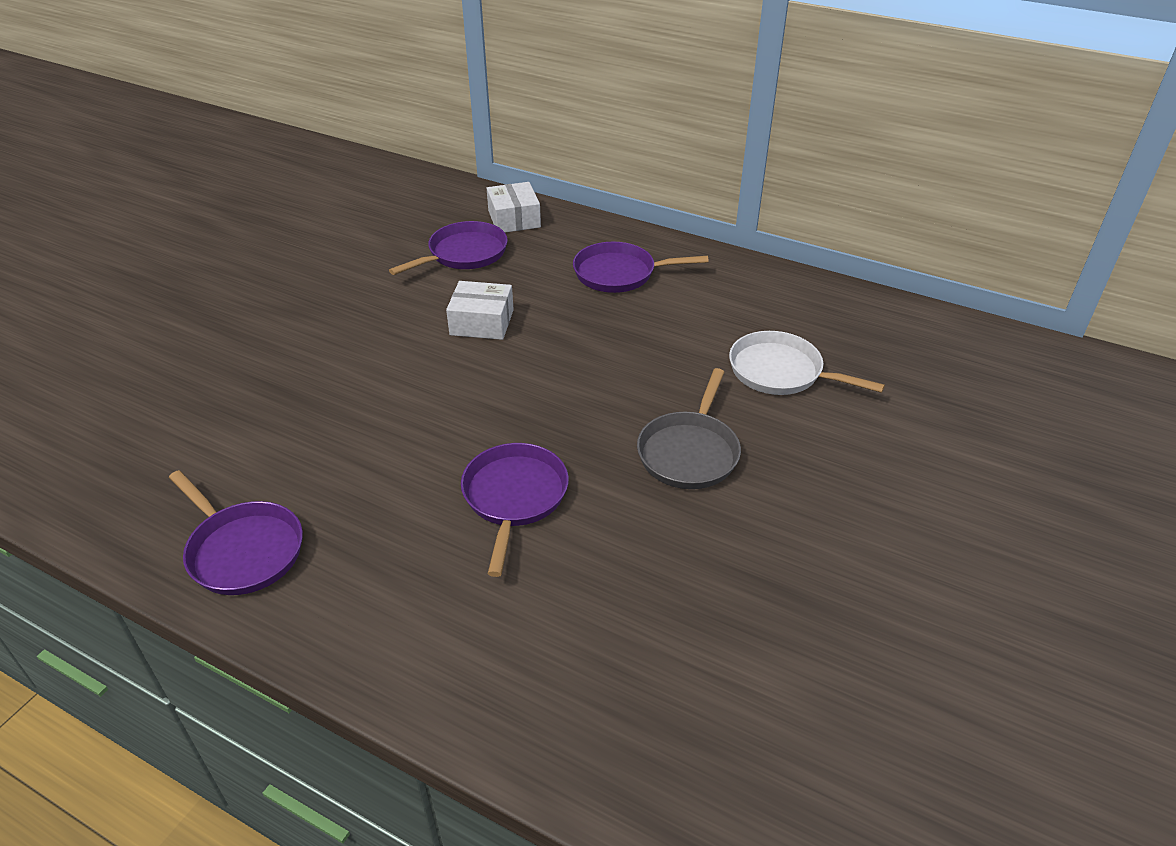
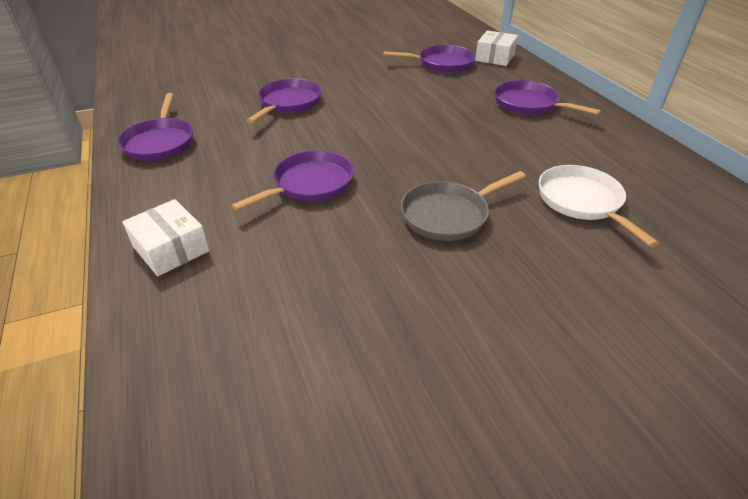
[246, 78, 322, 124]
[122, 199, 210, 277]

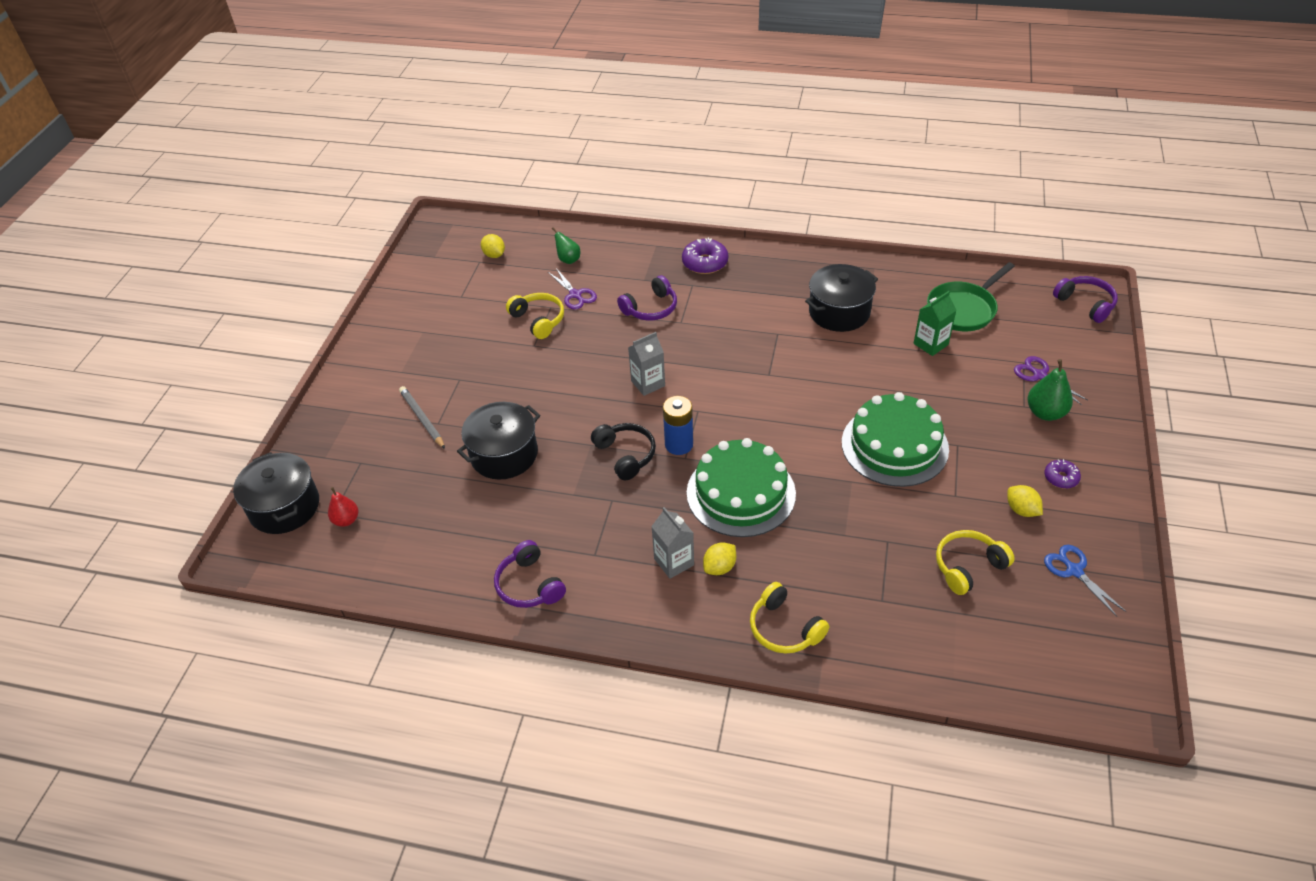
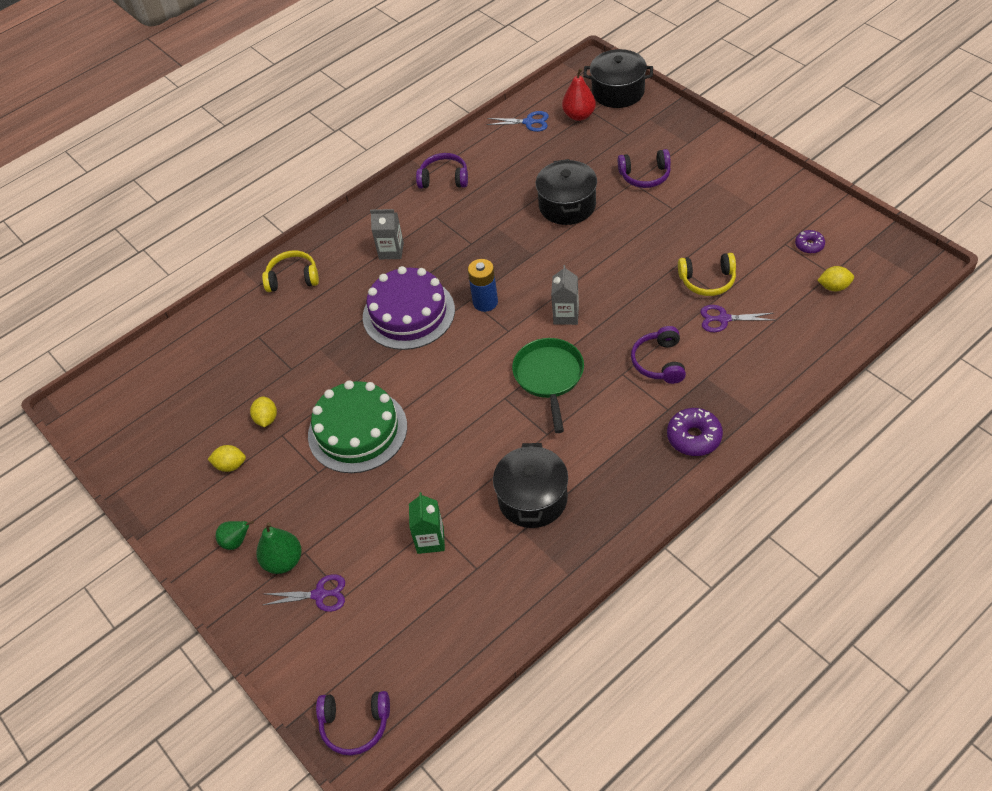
[591, 423, 656, 480] (first image)
[936, 530, 1015, 595] (first image)
[215, 521, 254, 550]
[250, 396, 277, 427]
[512, 338, 584, 433]
[795, 230, 825, 254]
[486, 111, 549, 132]
[618, 149, 671, 188]
[363, 266, 455, 350]
[562, 68, 596, 121]

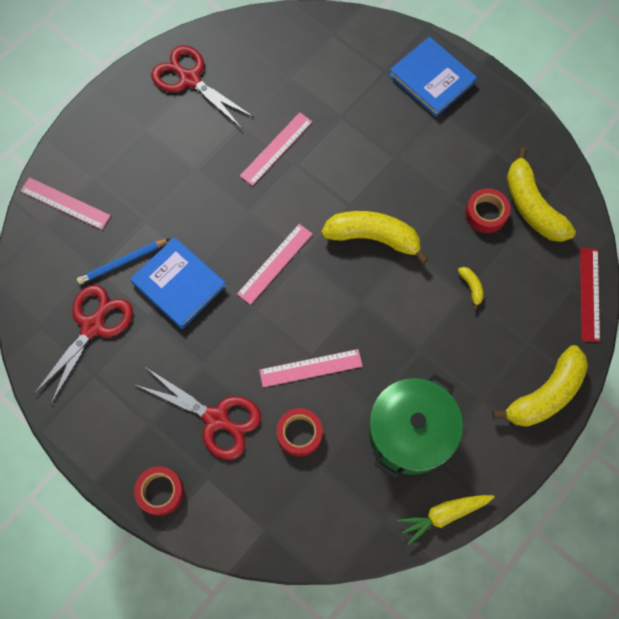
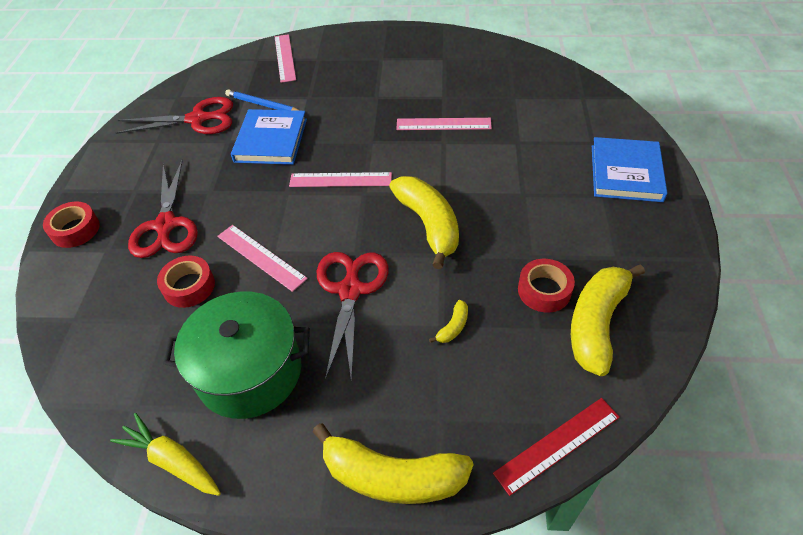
[317, 252, 389, 382]

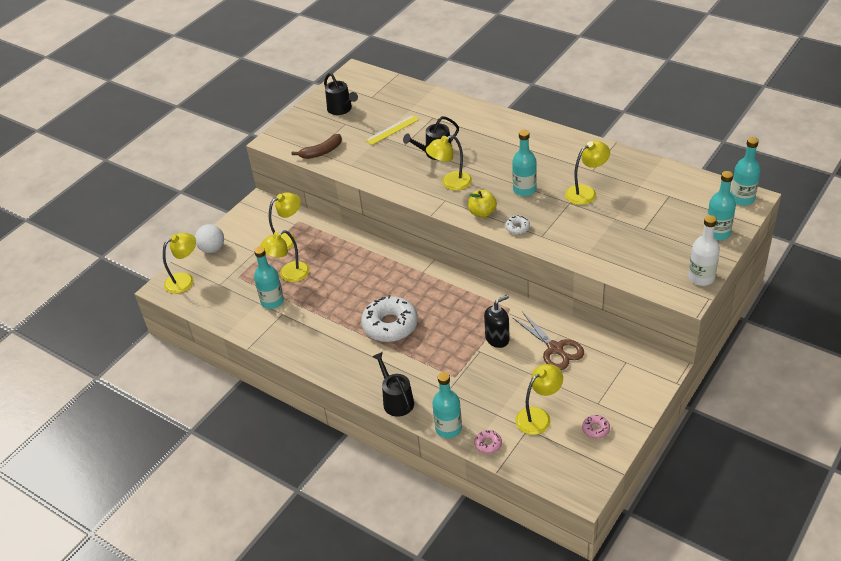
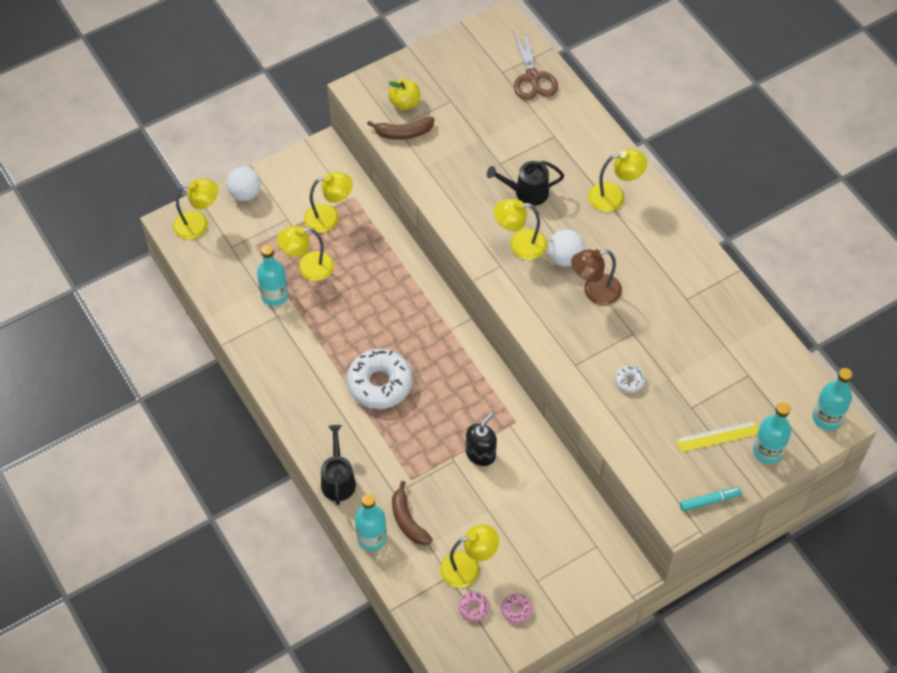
[324, 73, 358, 115] (first image)
[392, 481, 433, 545]
[548, 229, 585, 267]
[676, 421, 759, 452]
[388, 79, 420, 110]
[459, 592, 490, 622]
[615, 365, 645, 393]
[513, 28, 558, 100]
[588, 149, 647, 212]
[571, 249, 622, 305]
[680, 487, 742, 511]
[466, 413, 497, 466]

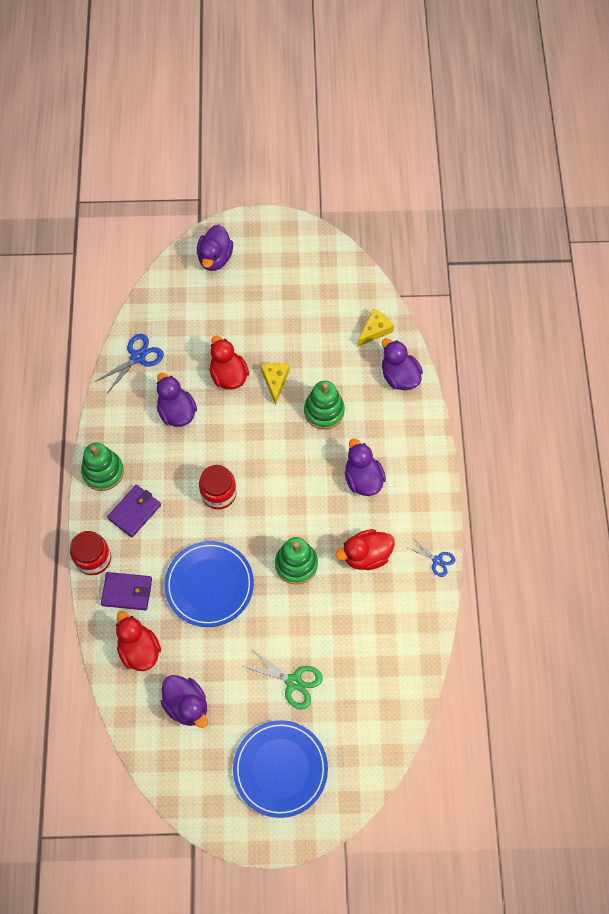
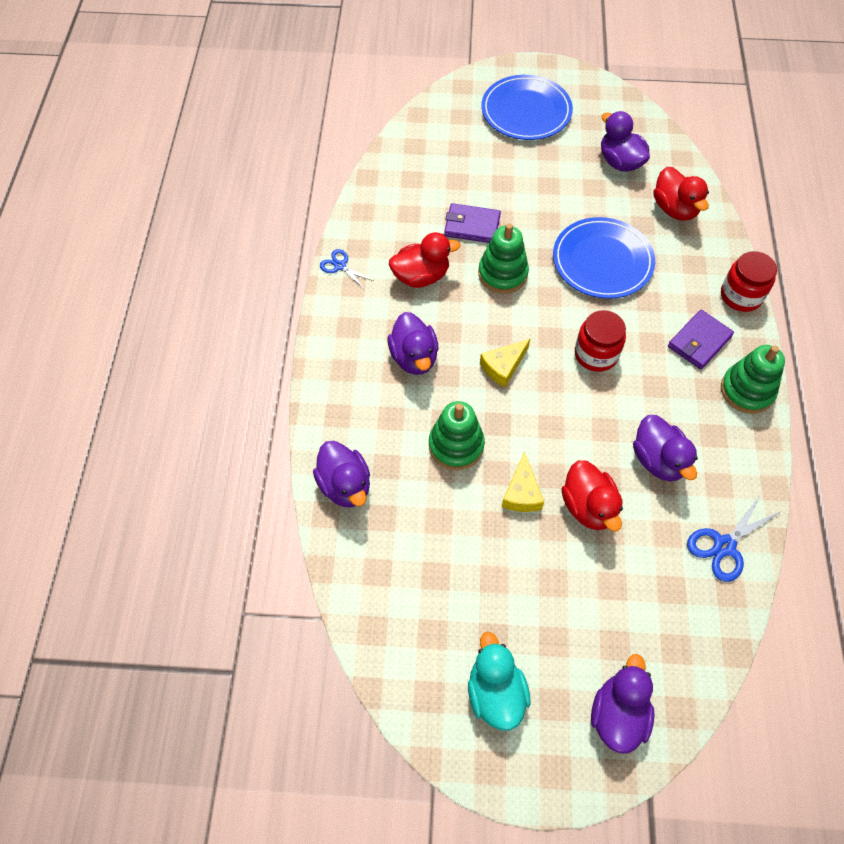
[243, 649, 322, 709] (first image)
[468, 632, 530, 730]
[444, 203, 501, 243]
[480, 339, 530, 388]

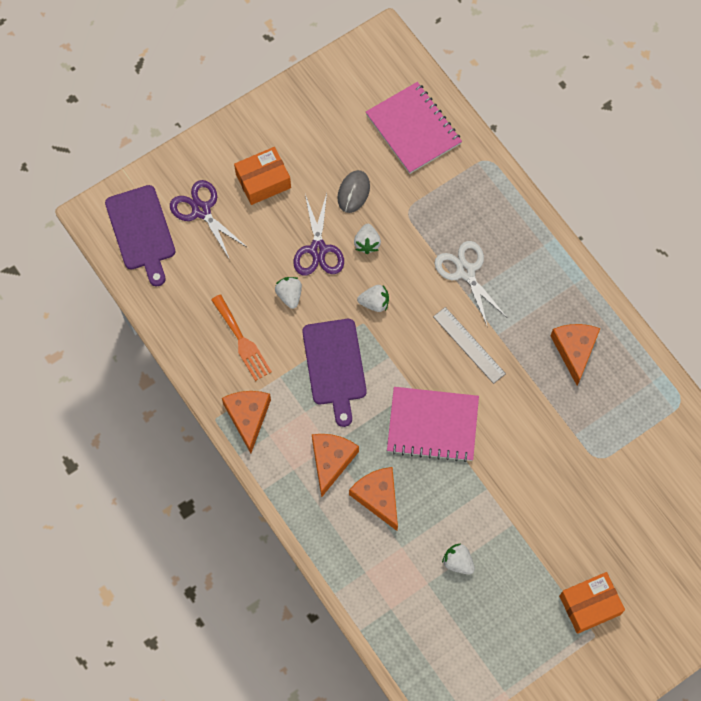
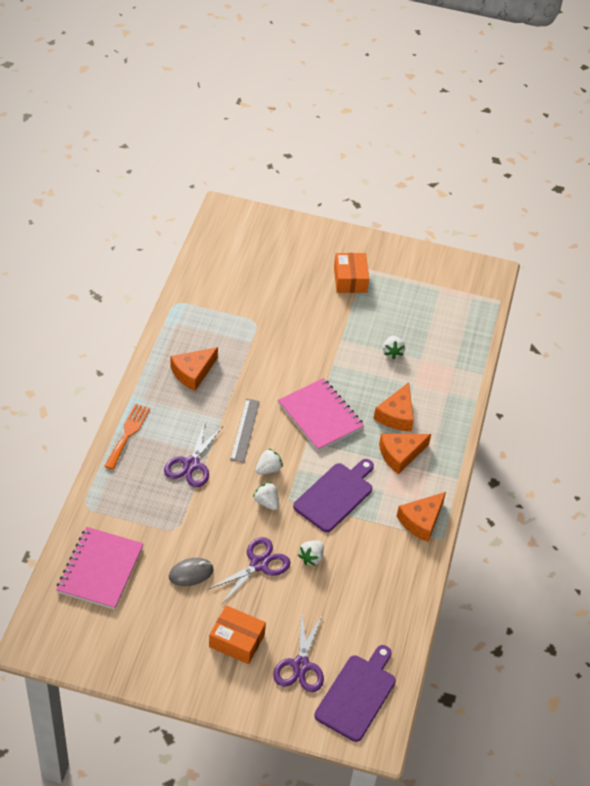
[104, 403, 150, 470]
[256, 448, 283, 475]
[164, 421, 223, 487]
[334, 253, 369, 293]

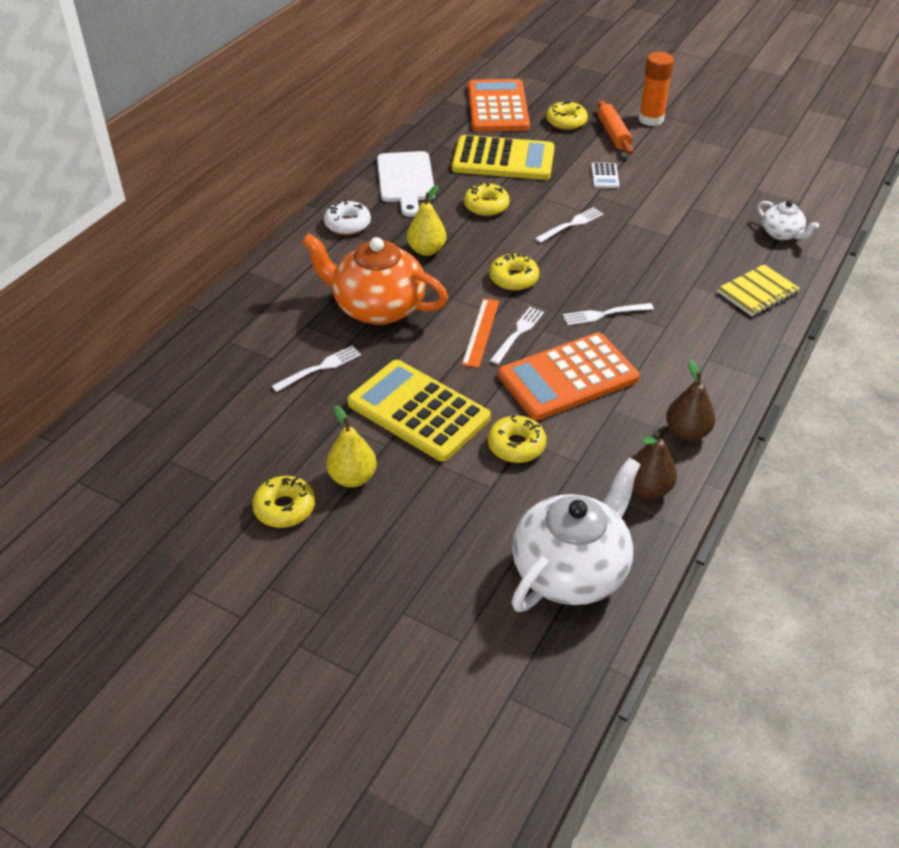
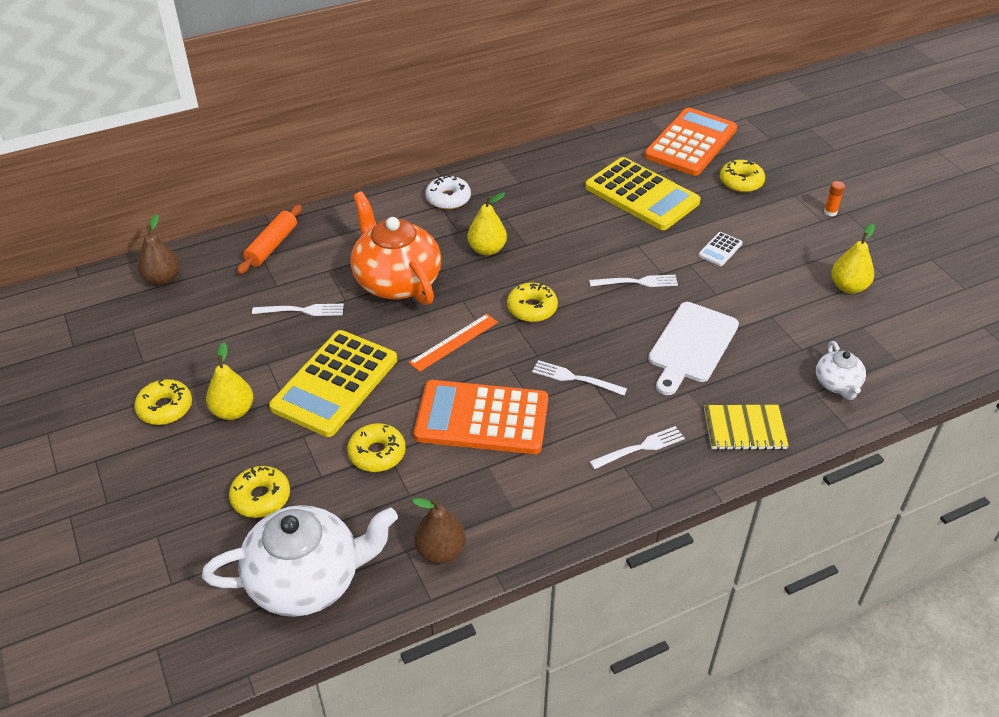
[831, 224, 875, 294]
[648, 302, 739, 395]
[229, 466, 290, 518]
[589, 426, 685, 469]
[237, 204, 302, 274]
[138, 214, 180, 286]
[269, 330, 397, 437]
[824, 181, 845, 216]

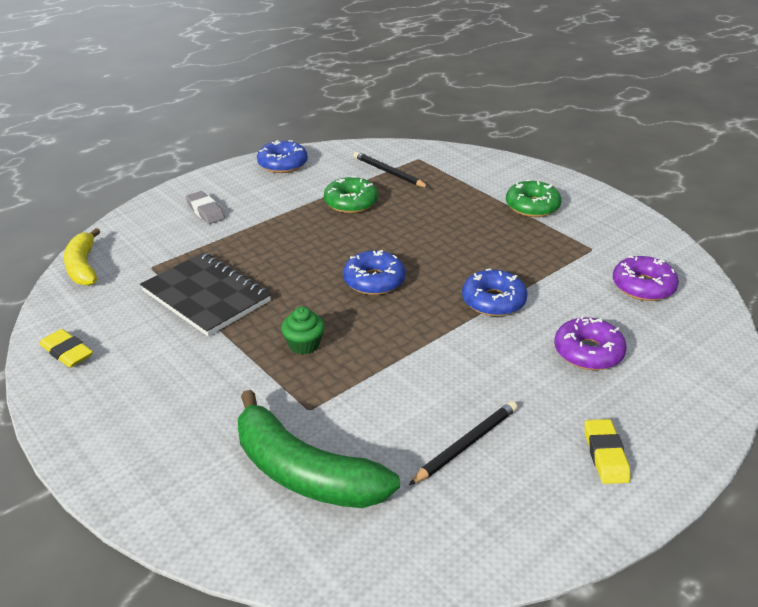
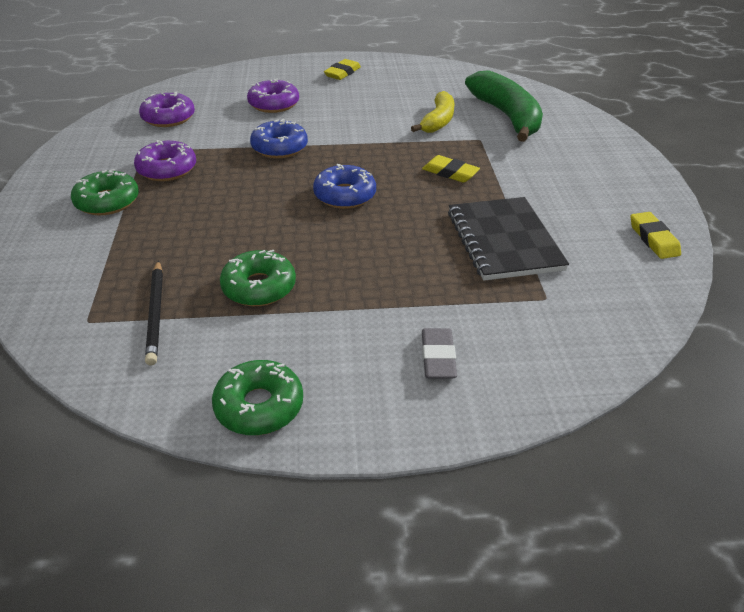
[409, 401, 518, 485] (first image)
[134, 140, 196, 181]
[411, 91, 455, 133]
[422, 155, 480, 183]
[212, 360, 303, 435]

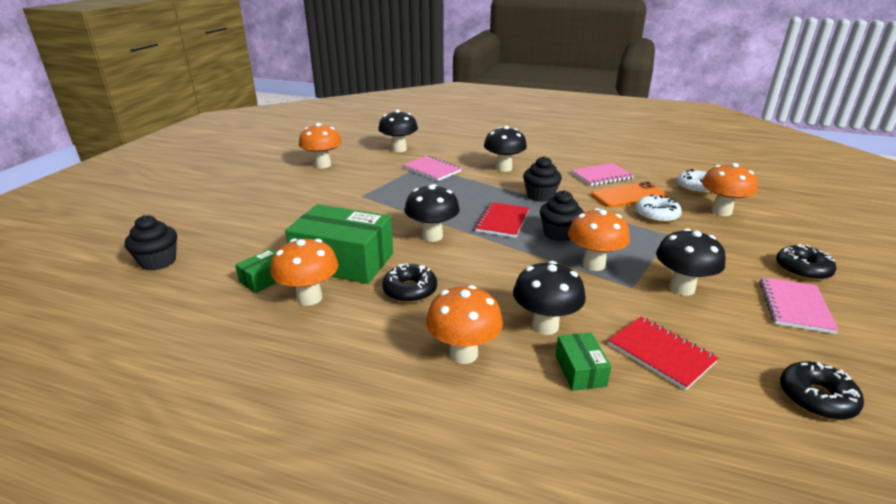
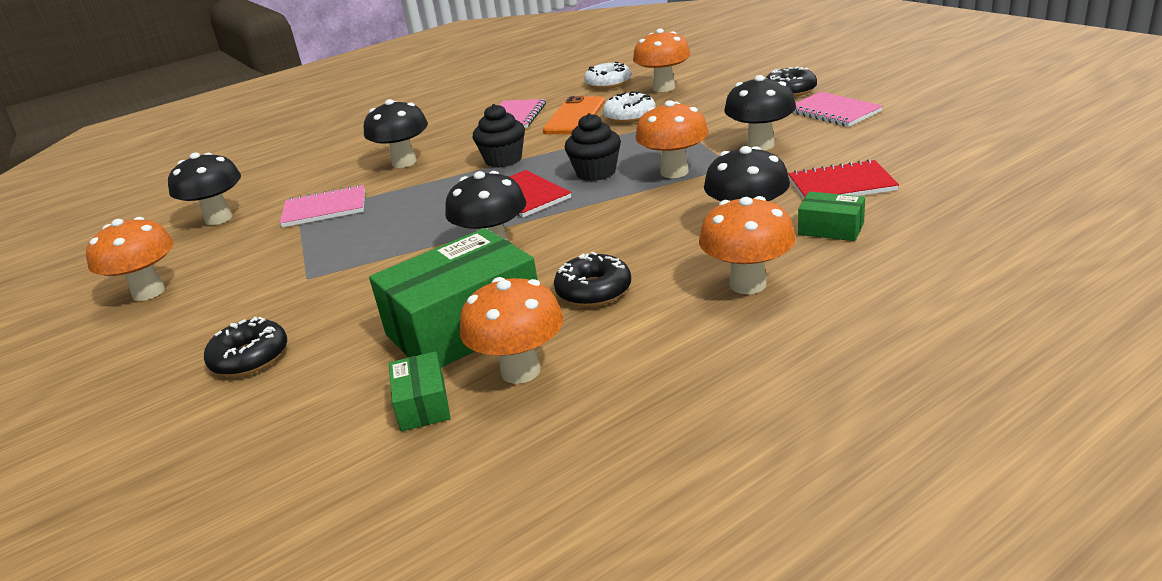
[125, 215, 177, 271] (first image)
[204, 317, 287, 377]

